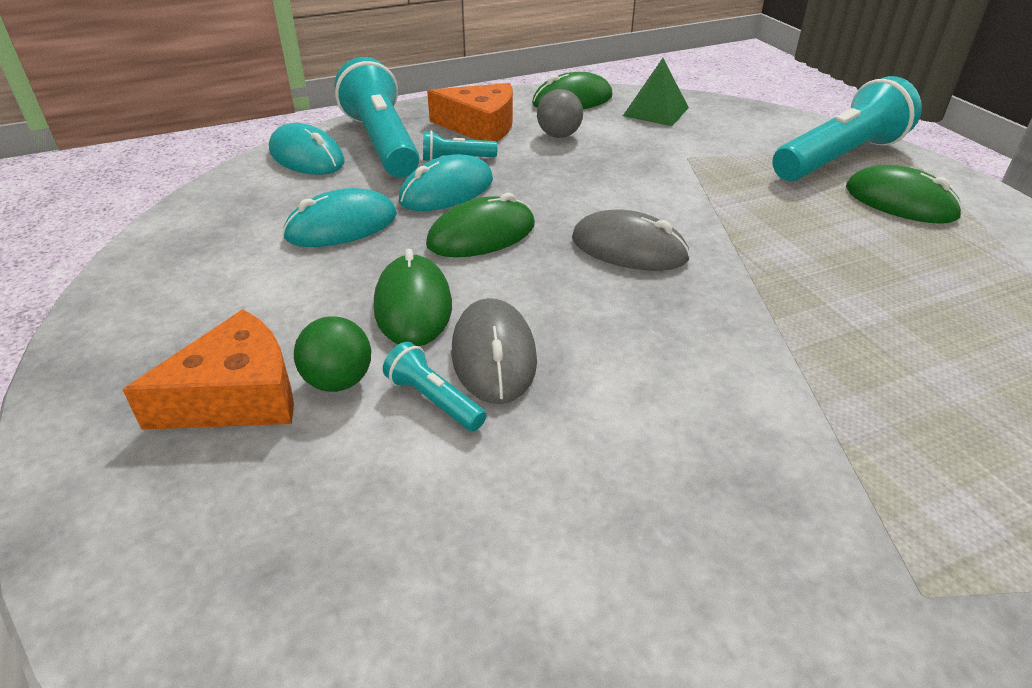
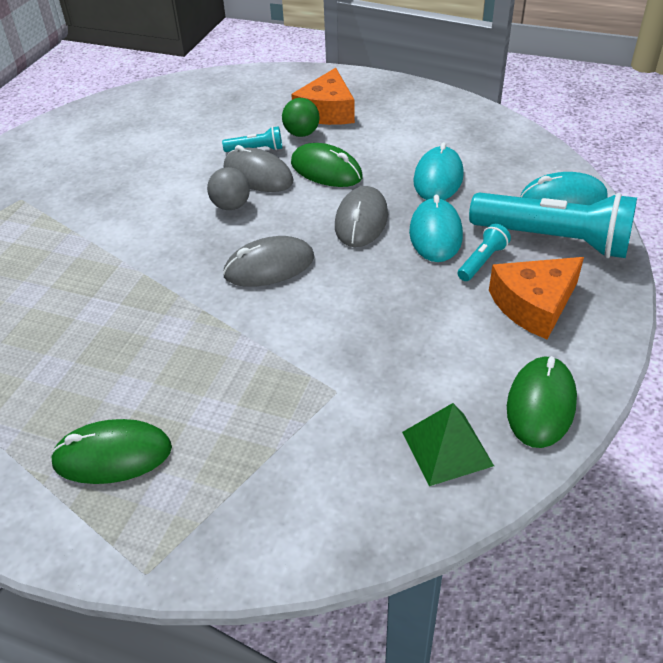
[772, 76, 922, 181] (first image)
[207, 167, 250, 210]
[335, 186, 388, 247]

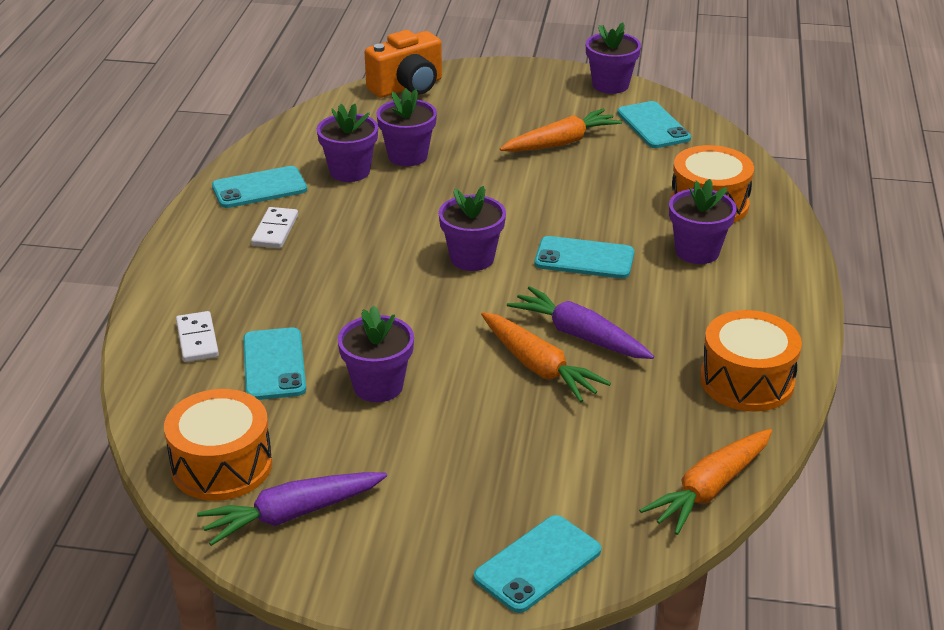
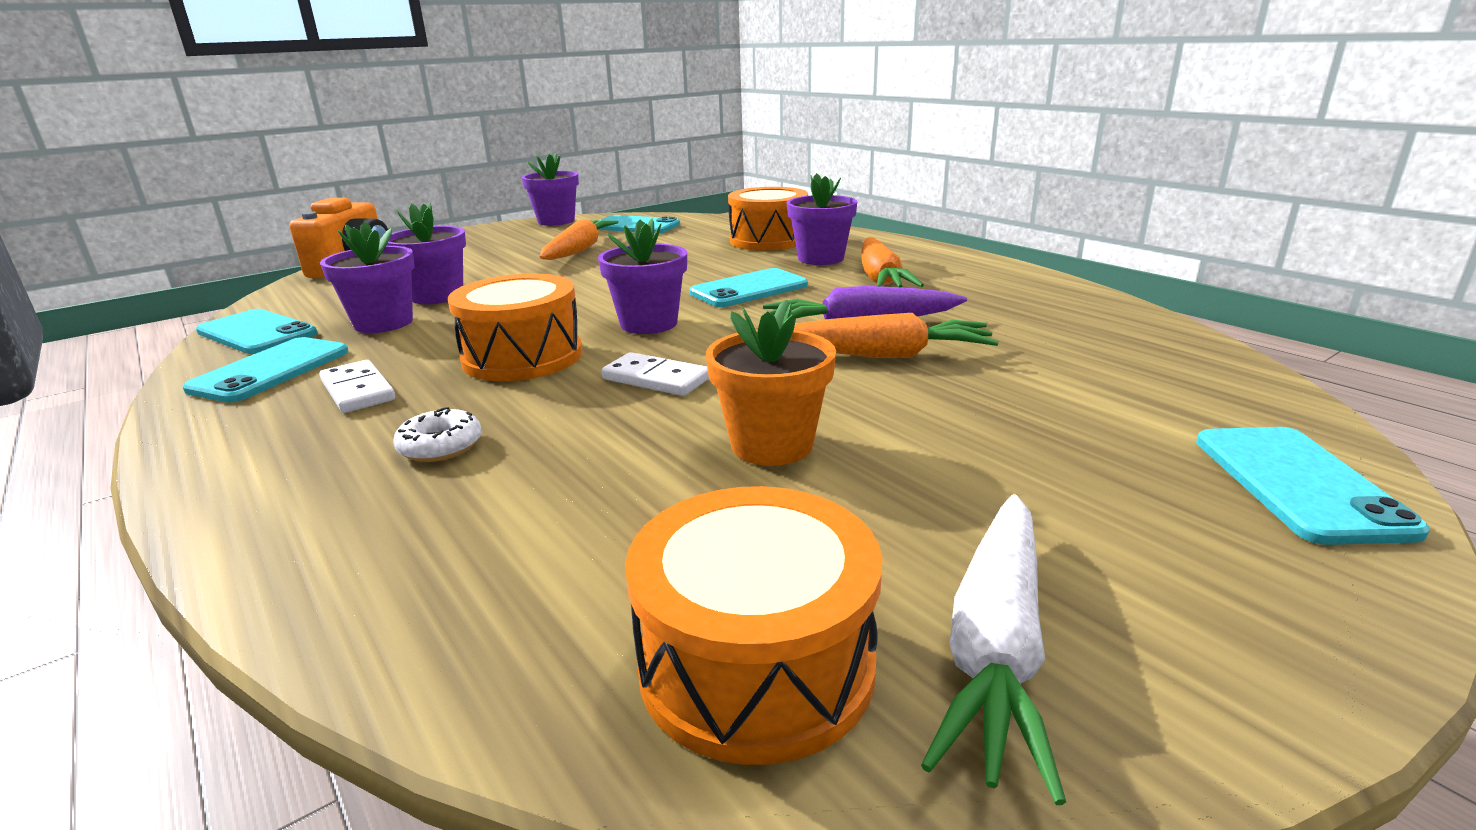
[394, 407, 482, 462]
[602, 352, 709, 396]
[196, 309, 318, 354]
[861, 237, 924, 287]
[448, 274, 583, 381]
[921, 494, 1066, 805]
[706, 299, 836, 466]

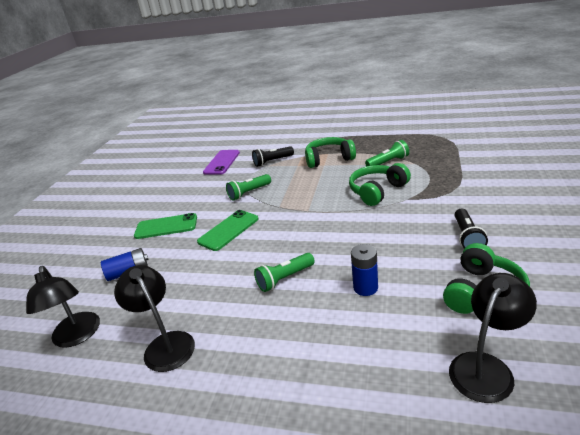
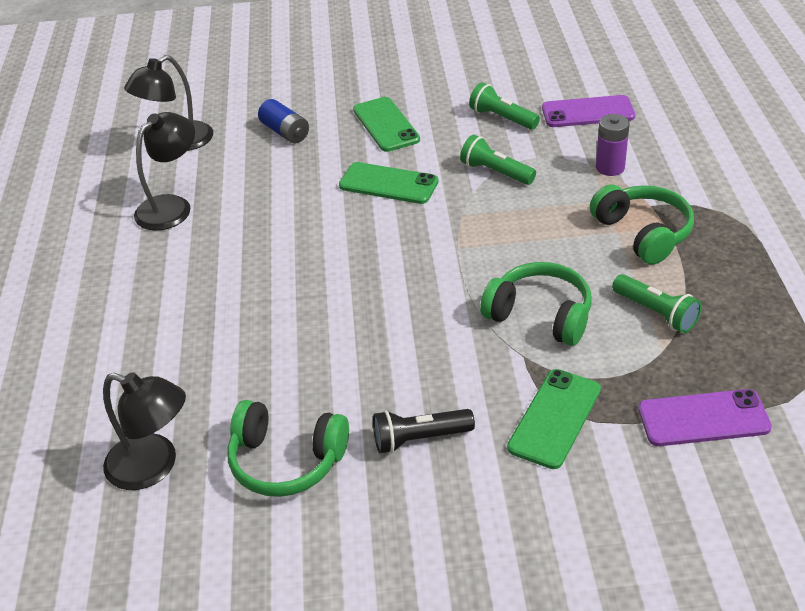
[351, 244, 378, 296] (first image)
[507, 369, 601, 469]
[638, 389, 772, 446]
[469, 82, 540, 130]
[596, 114, 630, 176]

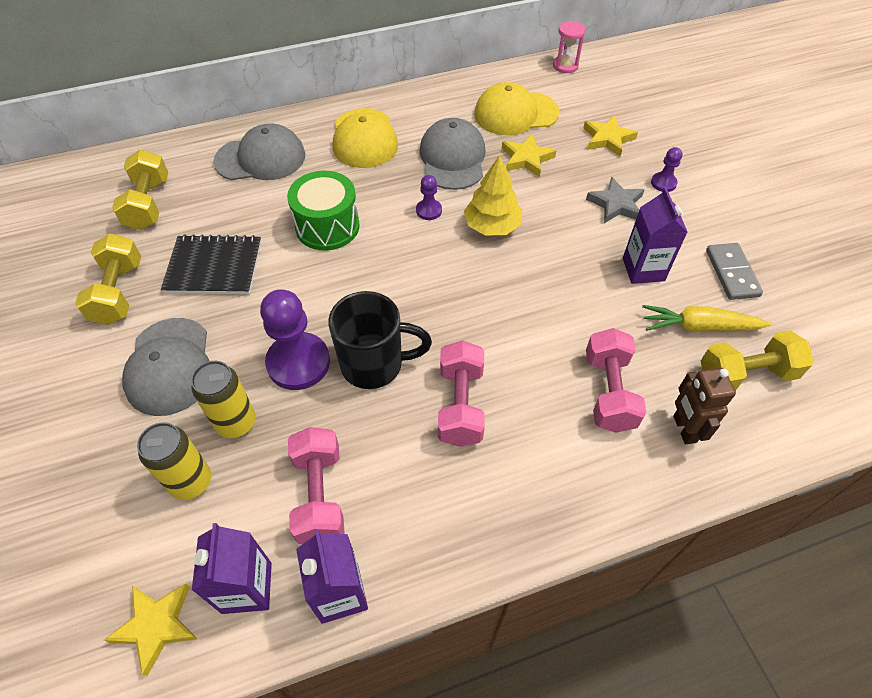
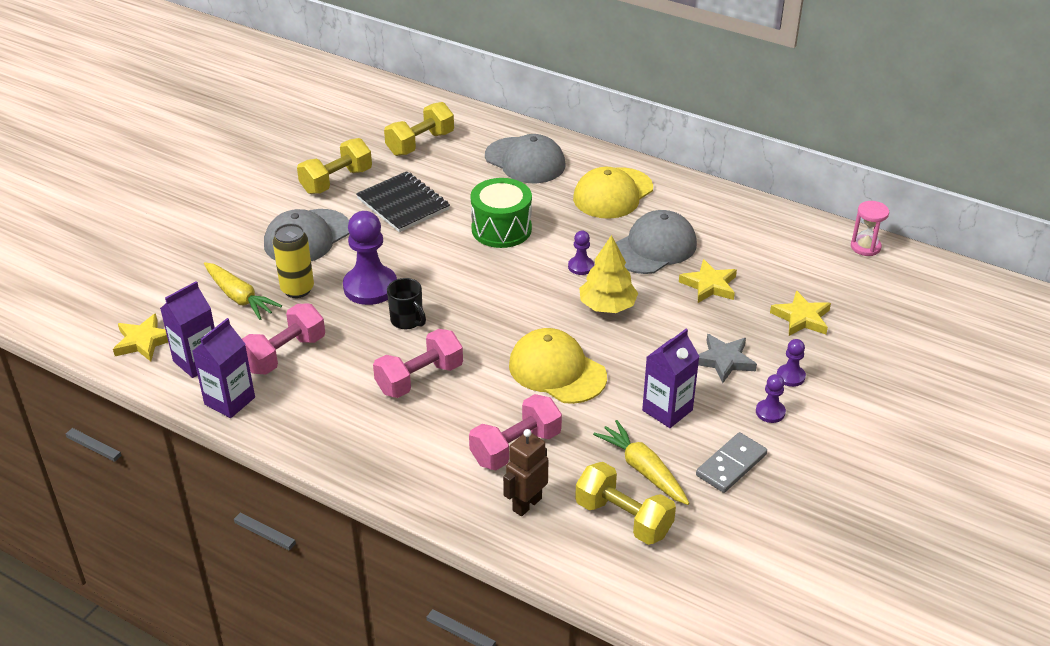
[756, 374, 786, 423]
[509, 328, 607, 404]
[204, 262, 282, 320]
[387, 278, 426, 329]

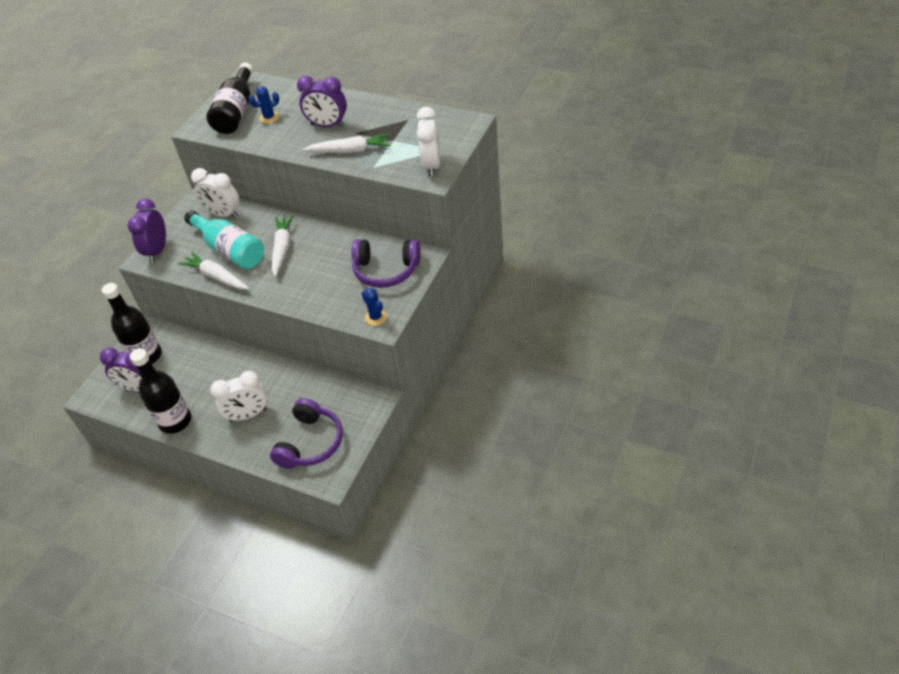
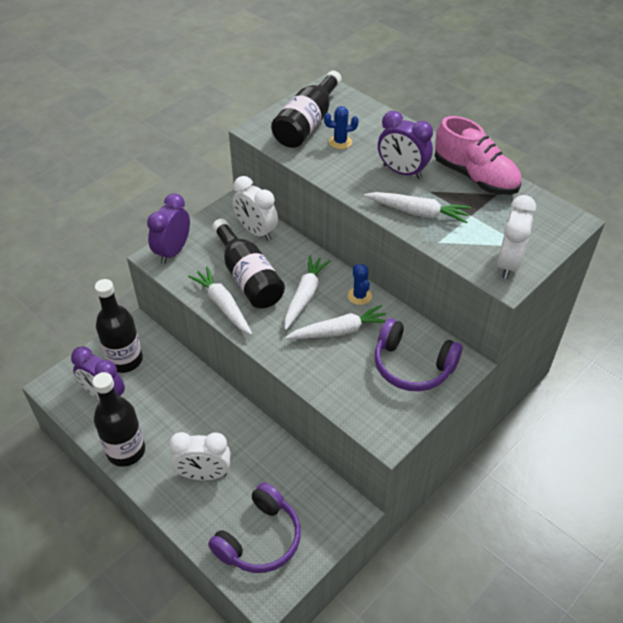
[285, 305, 386, 339]
[435, 116, 522, 195]
[348, 264, 372, 305]
[212, 219, 285, 308]

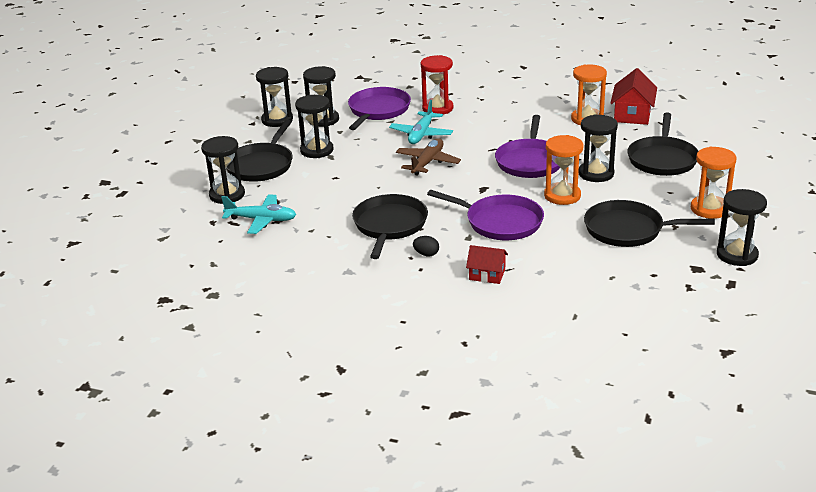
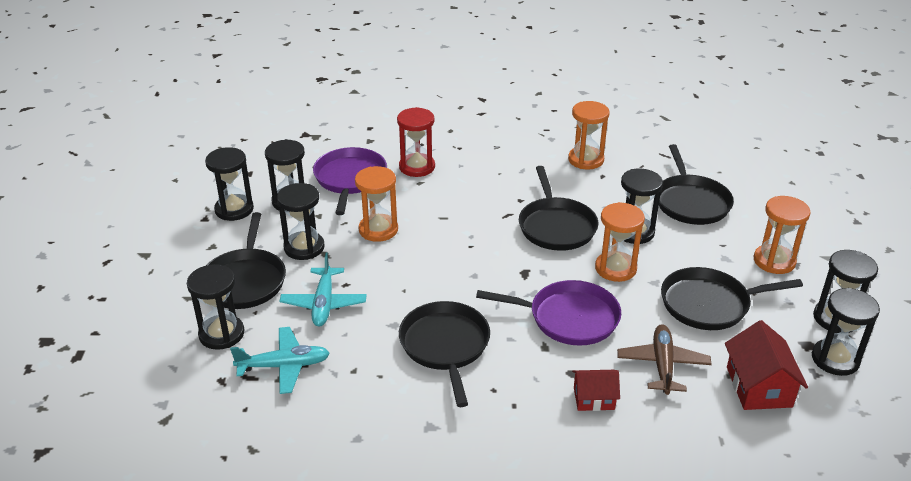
[413, 236, 439, 256] (first image)
[355, 166, 398, 242]
[812, 288, 880, 376]
[279, 252, 367, 327]
[617, 324, 712, 395]
[725, 320, 808, 410]
[519, 166, 598, 251]

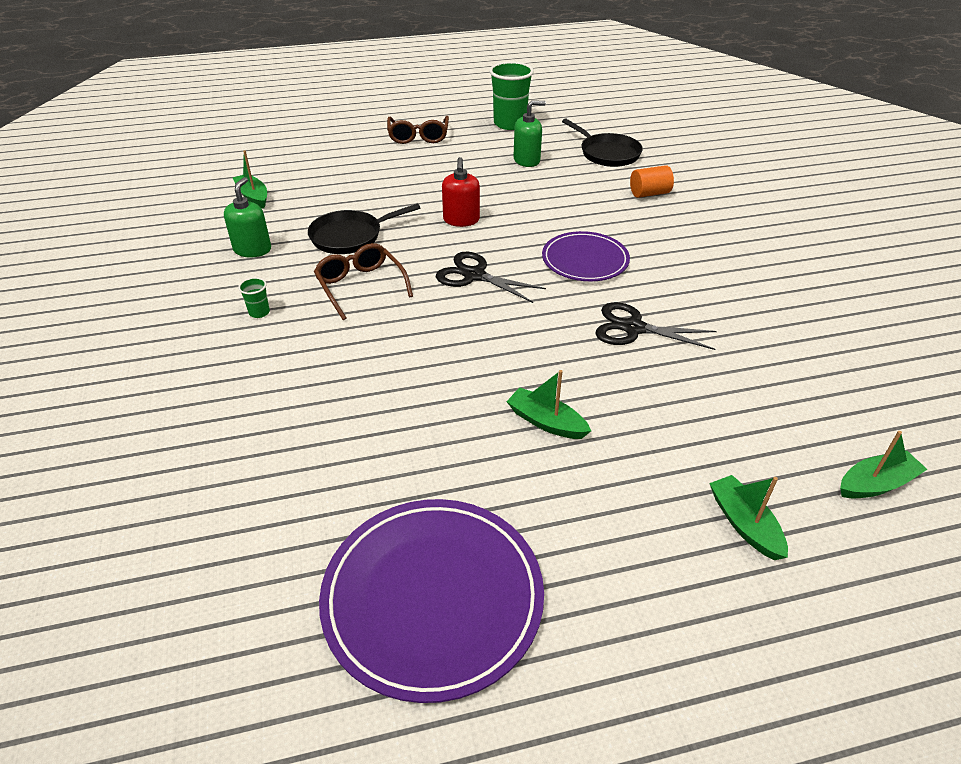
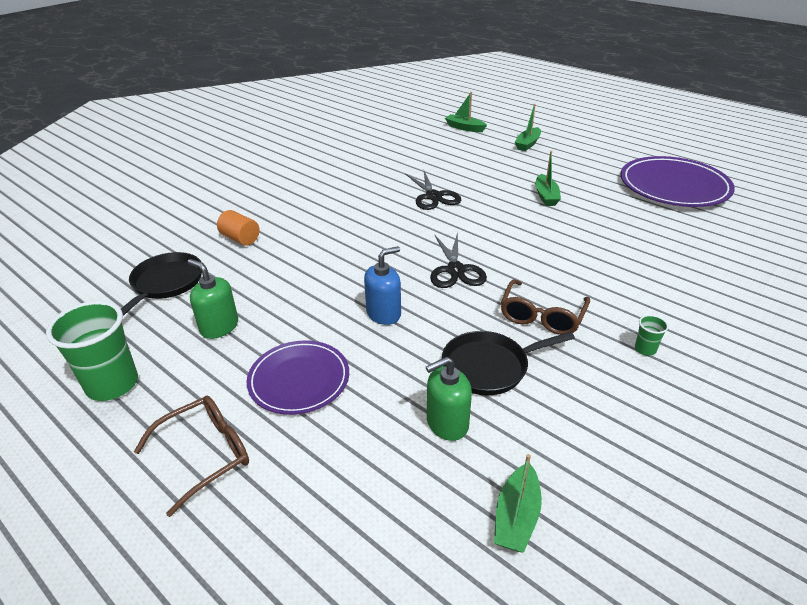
[426, 357, 472, 441]
[247, 340, 349, 415]
[364, 246, 401, 325]
[442, 331, 575, 395]

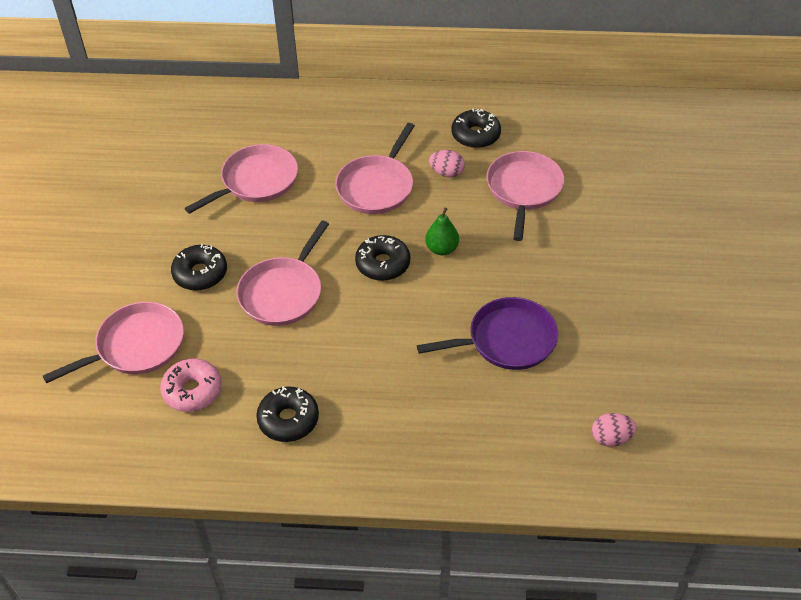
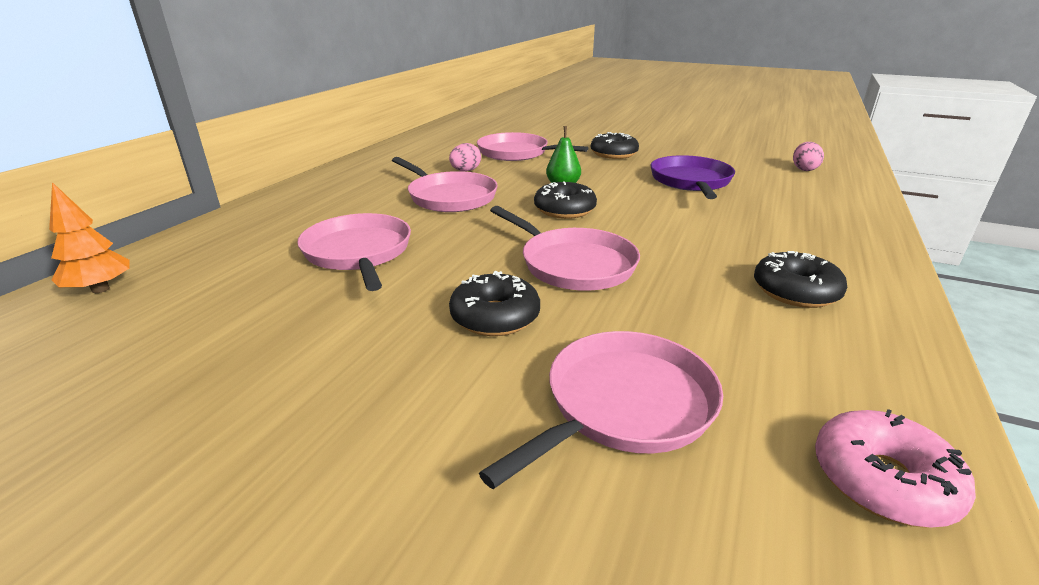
[49, 182, 130, 293]
[815, 409, 976, 528]
[591, 132, 639, 159]
[479, 331, 723, 489]

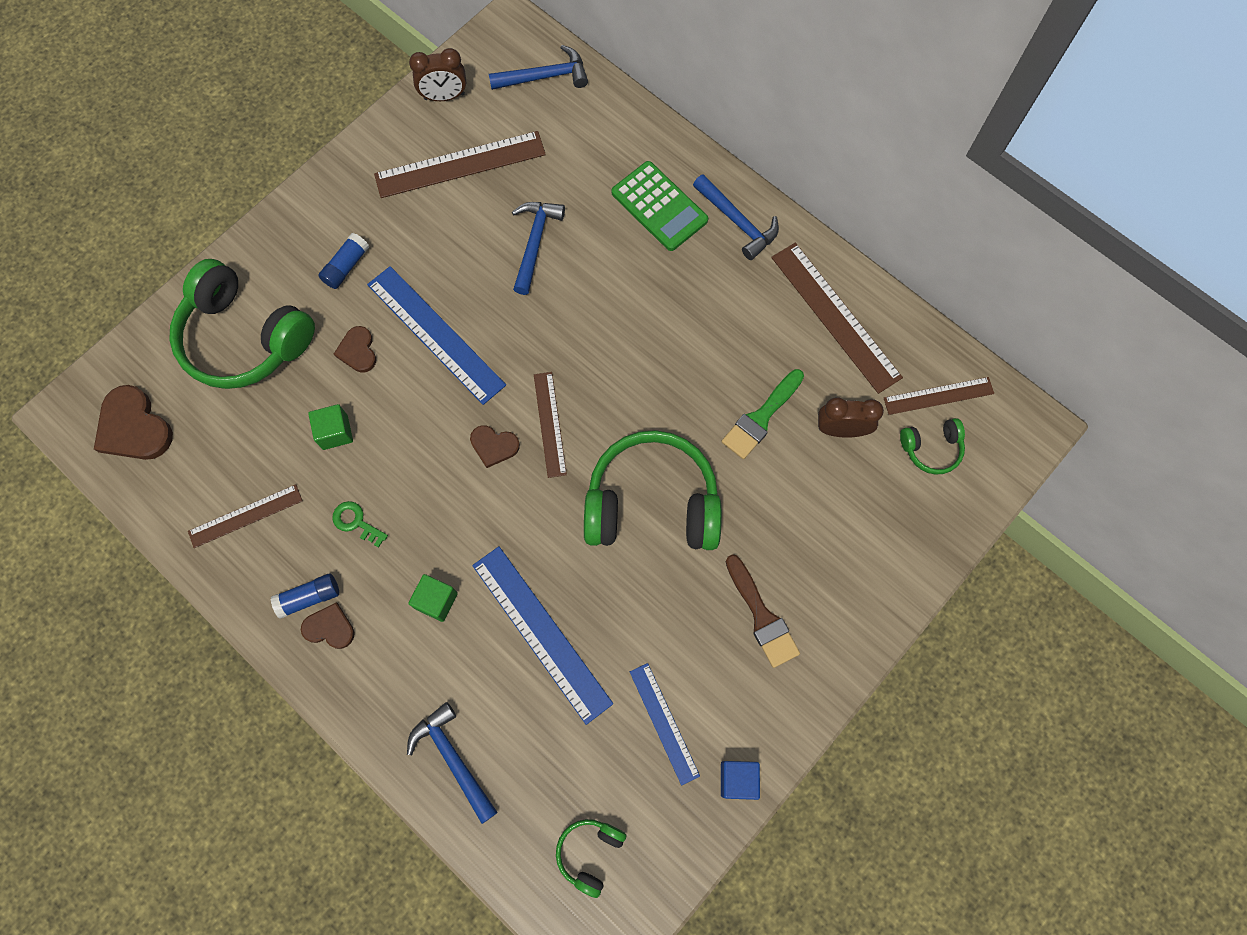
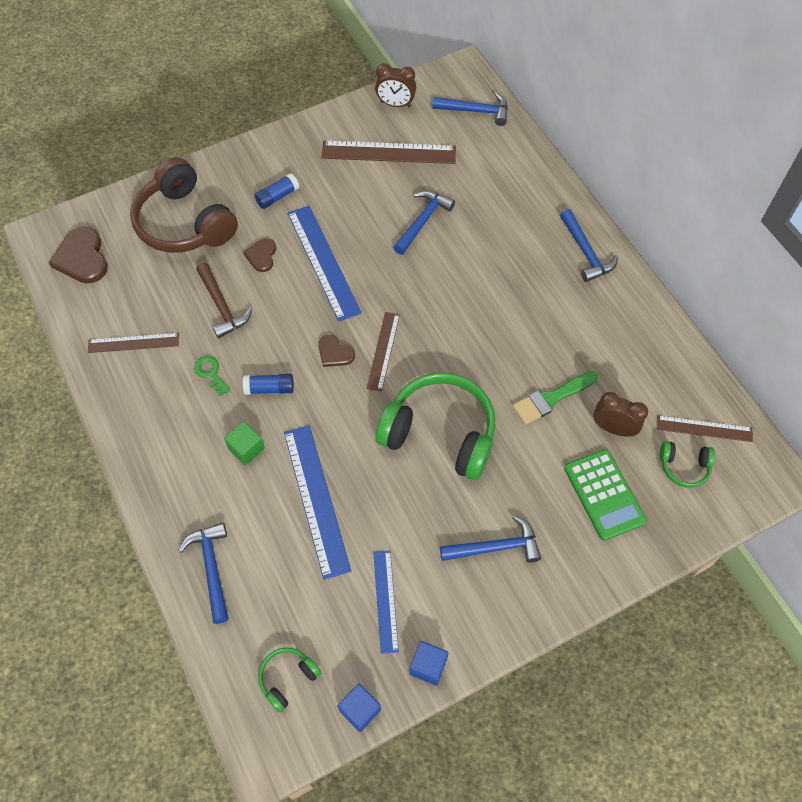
[301, 603, 355, 649] (first image)
[771, 243, 903, 394] (first image)
[337, 684, 381, 732]
[243, 374, 294, 395]
[564, 449, 647, 541]
[196, 263, 252, 338]
[440, 515, 541, 563]
[130, 157, 238, 253]

